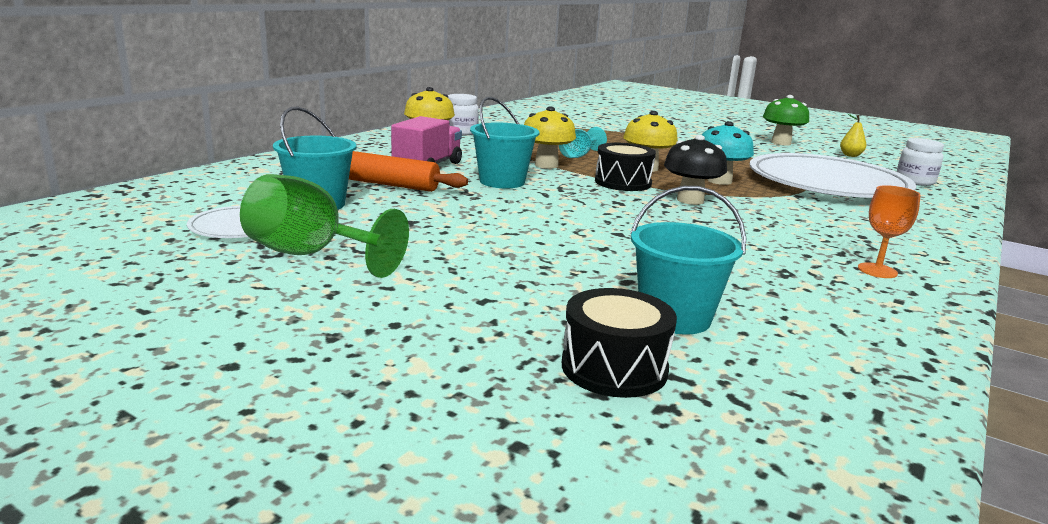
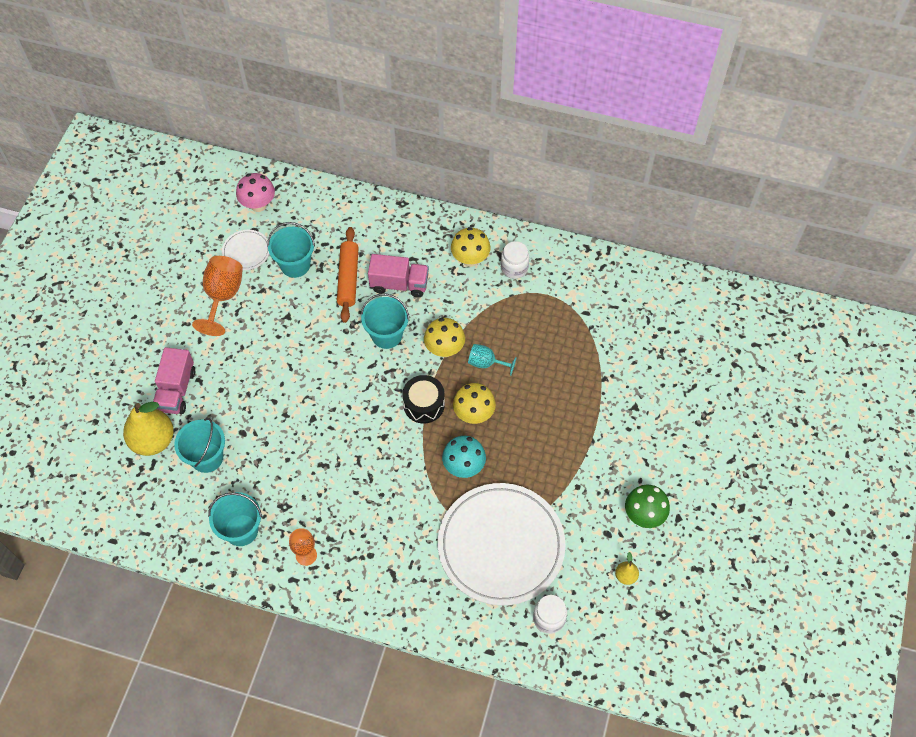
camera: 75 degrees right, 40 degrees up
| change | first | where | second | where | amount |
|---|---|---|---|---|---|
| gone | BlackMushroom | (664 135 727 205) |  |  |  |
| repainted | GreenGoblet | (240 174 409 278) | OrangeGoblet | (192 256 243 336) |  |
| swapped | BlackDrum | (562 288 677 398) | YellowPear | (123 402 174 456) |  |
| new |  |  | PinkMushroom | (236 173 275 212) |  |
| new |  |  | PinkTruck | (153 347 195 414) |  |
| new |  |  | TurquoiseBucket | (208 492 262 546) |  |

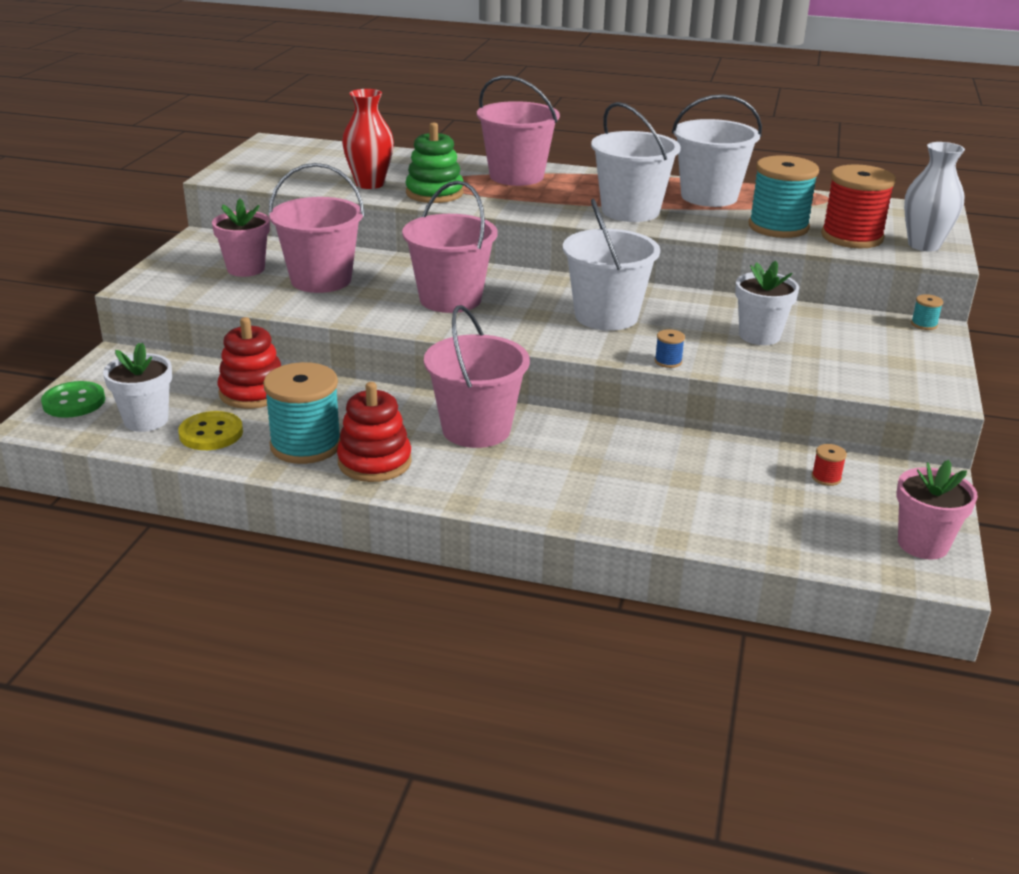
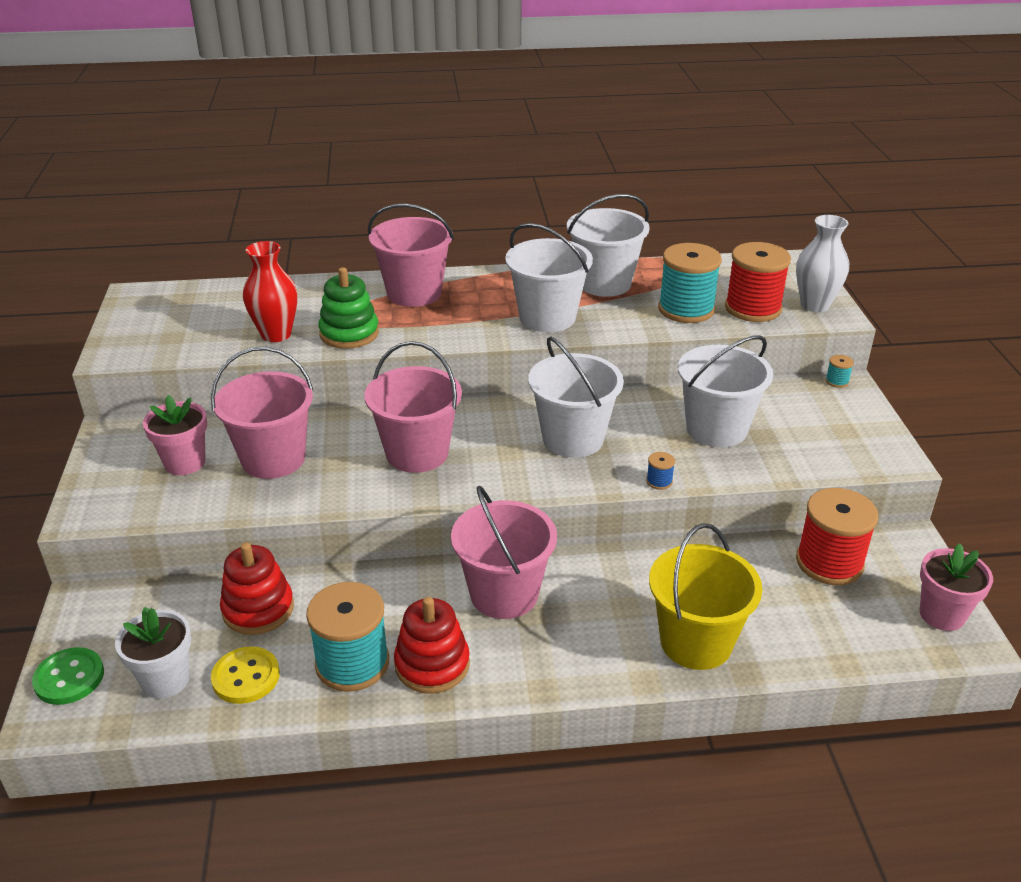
camera: 20 degrees left, 5 degrees up
| change | first | where | second | where | amount |
|---|---|---|---|---|---|
| swapped | WhiteFlowerPot | (735 261 799 345) | WhiteBucket | (678 335 773 447) |  |
| scaled | RedSpool | (812 444 847 486) |  | (796 488 878 585) | x2.48 |
| new |  |  | YellowBucket | (649 523 763 670) |  |

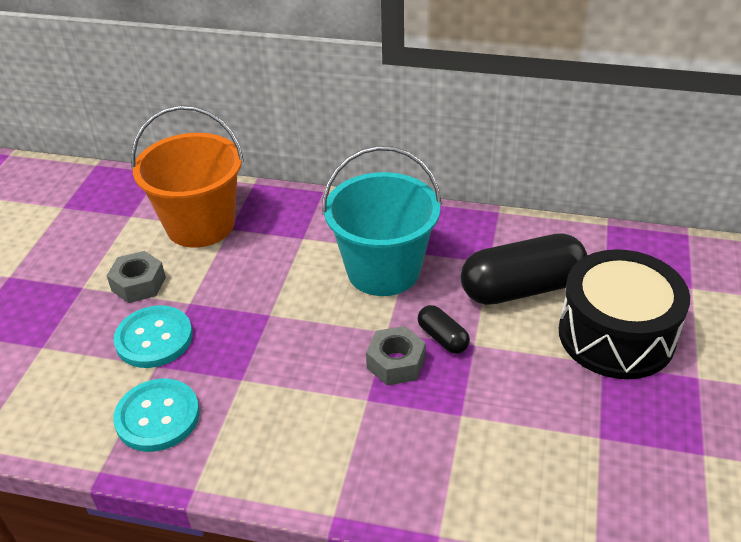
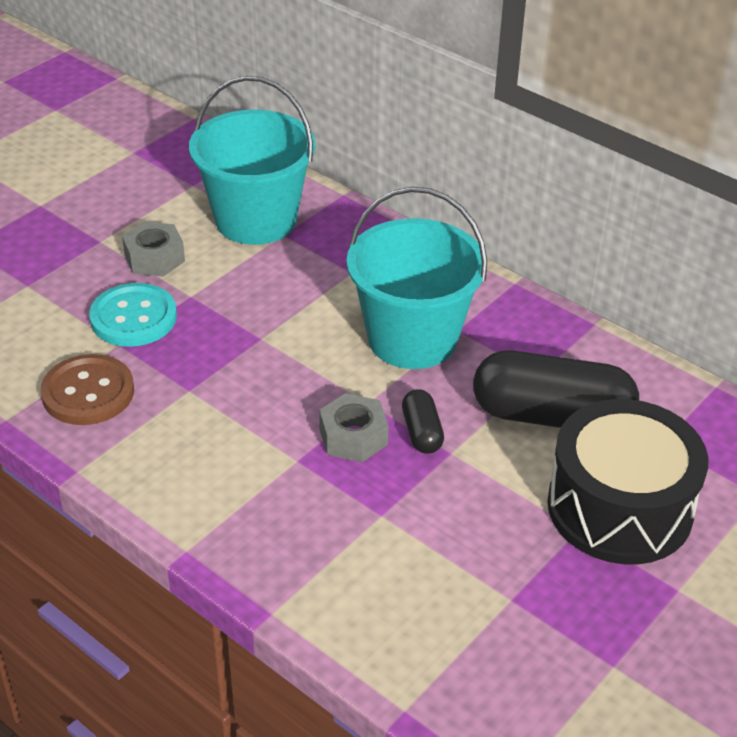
camera: 25 degrees right, 0 degrees up
| change | first | where | second | where | amount |
|---|---|---|---|---|---|
| repainted | OrangeBucket | (131 105 244 248) | TurquoiseBucket | (189 76 316 245) |  |
| repainted | TurquoiseButton | (113 379 200 452) | BrownButton | (41 354 134 425) |  |

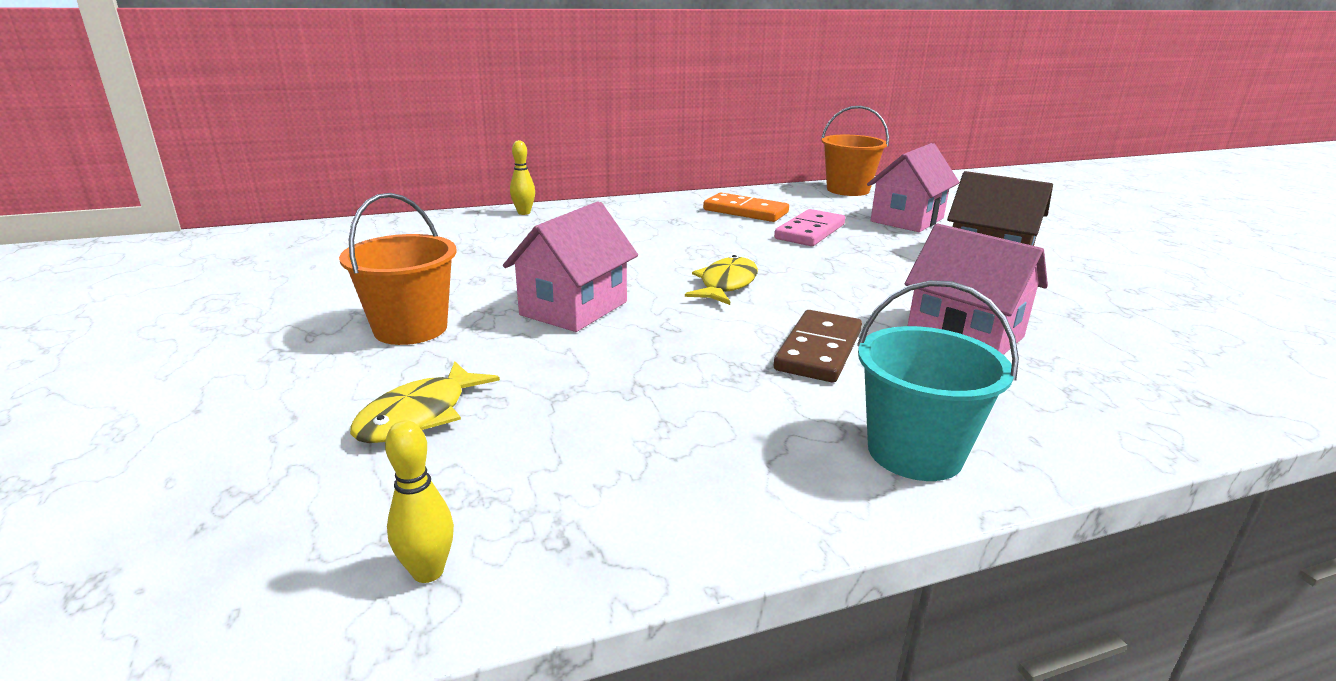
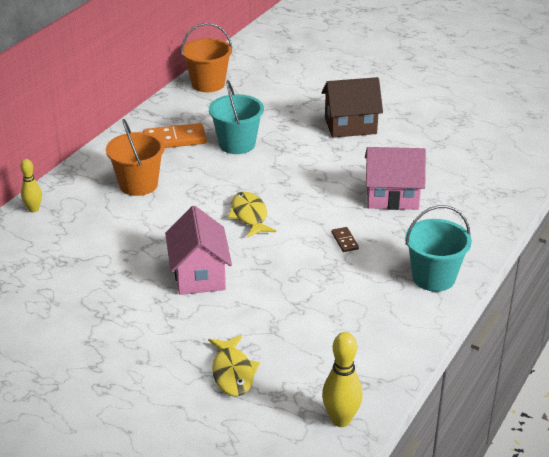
camera: 40 degrees left, 10 degrees up
| change | first | where | second | where | amount |
|---|---|---|---|---|---|
| gone | PinkHouse | (867 143 960 232) |  |  |  |
| shifted | OrangeBucket | (339 193 456 345) |  | (106 119 165 196) |  |
| swapped | PinkDomino | (774 209 845 246) | TurquoiseBucket | (209 80 264 154) |  |
| scaled | BrownDomino | (774 310 862 383) |  | (332 227 359 252) | x0.50 |
| scaled | YellowBowlingPin | (385 420 454 583) |  | (322 332 363 427) | x1.53 |

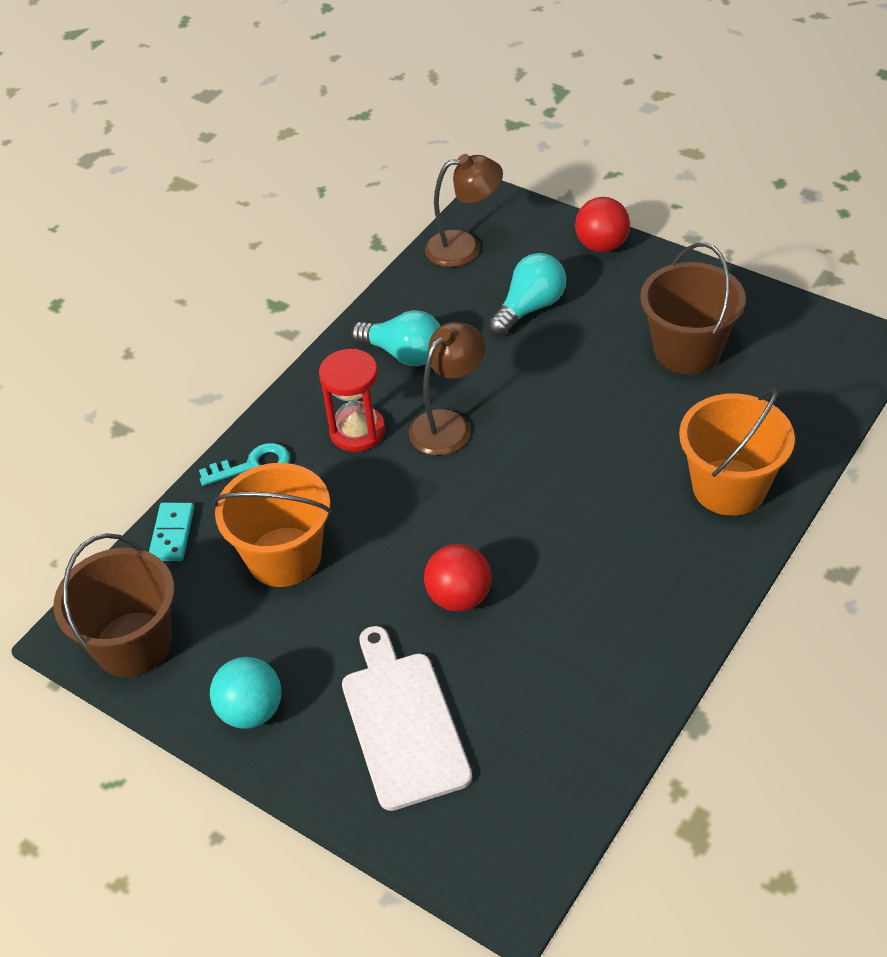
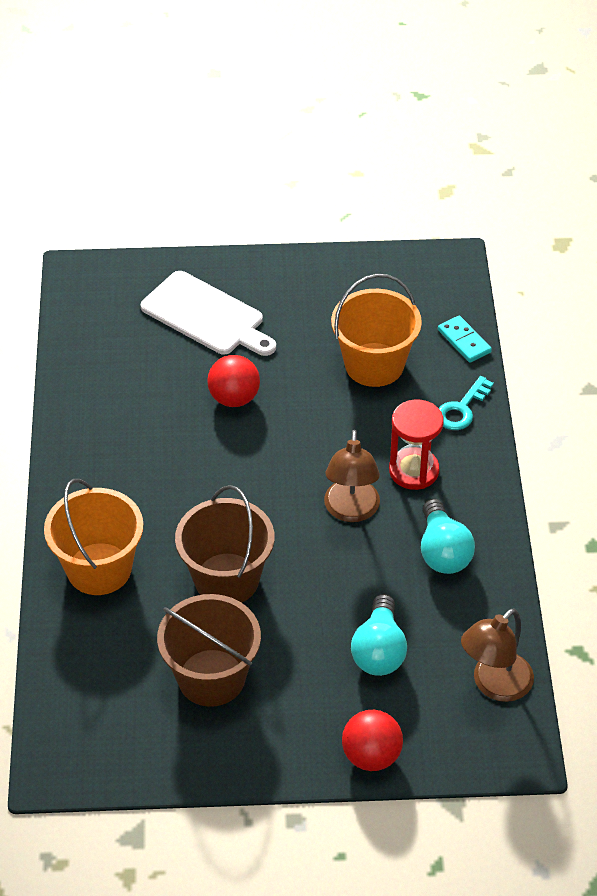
camera: 140 degrees right, 0 degrees up
| change | first | where | second | where | amount |
|---|---|---|---|---|---|
| rotated | TurquoiseLightBulb | (351 310 440 366) |  | (421 499 475 574) | 90 degrees counterclockwise |
| shifted | BrownBucket | (54 533 175 677) |  | (175 485 274 603) |  |
| gone | TurquoiseBall | (210 657 281 729) |  |  |  |

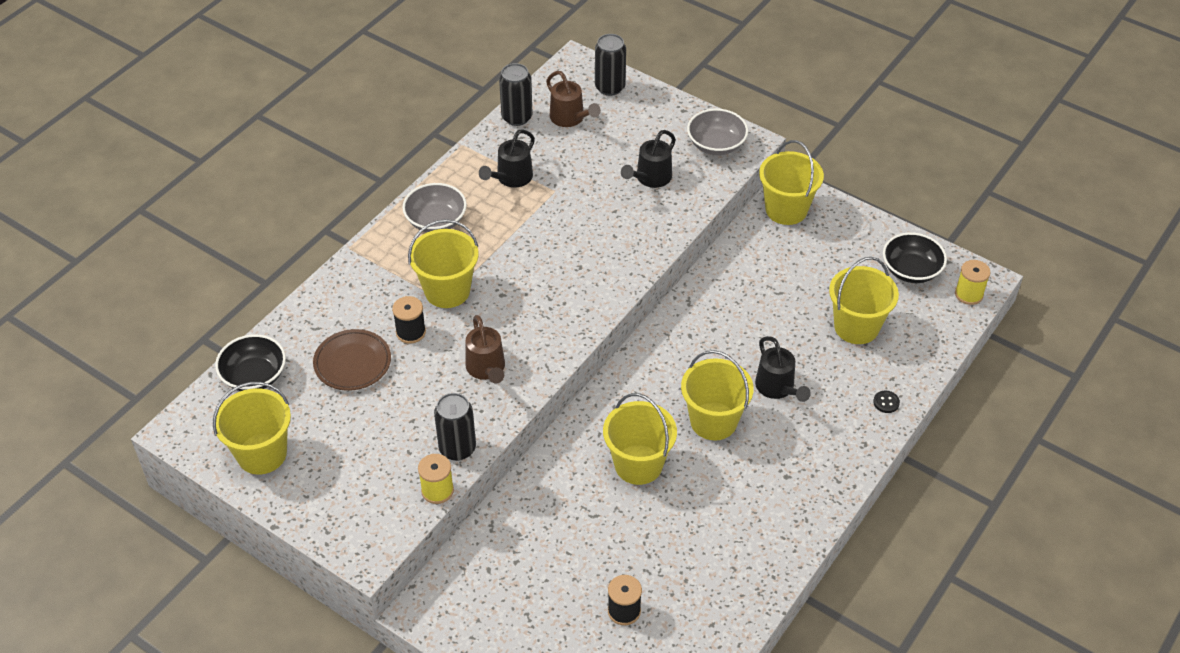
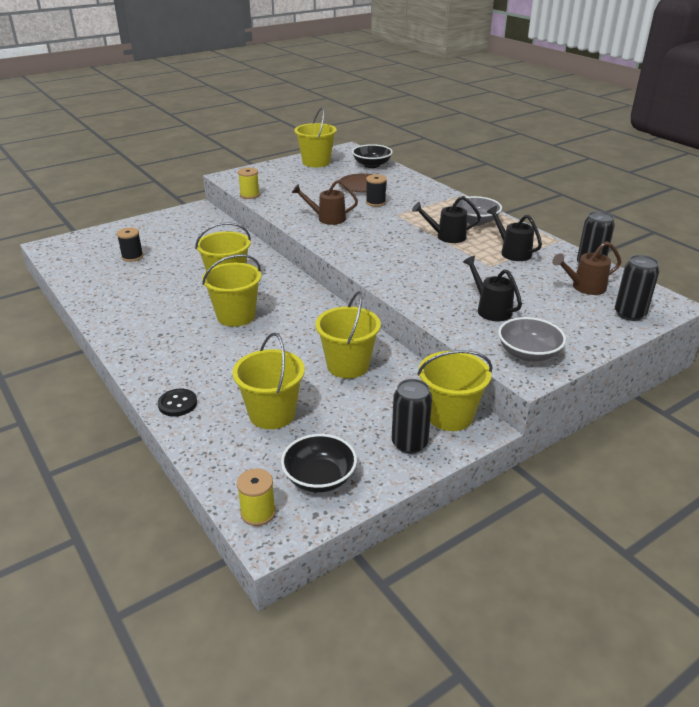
camera: 110 degrees right, 15 degrees down
| change | first | where | second | where | amount |
|---|---|---|---|---|---|
| shifted | YellowBucket | (408 219 478 308) |  | (315 291 381 378) |  |
| shifted | BlackWateringCan | (755 336 811 402) |  | (412 196 481 243) |  |
| scaled | BlackButton | (873 390 900 413) |  | (158 389 197 416) | x1.53 |
| shifted | BlackCan | (434 393 476 461) |  | (392 379 432 454) |  |

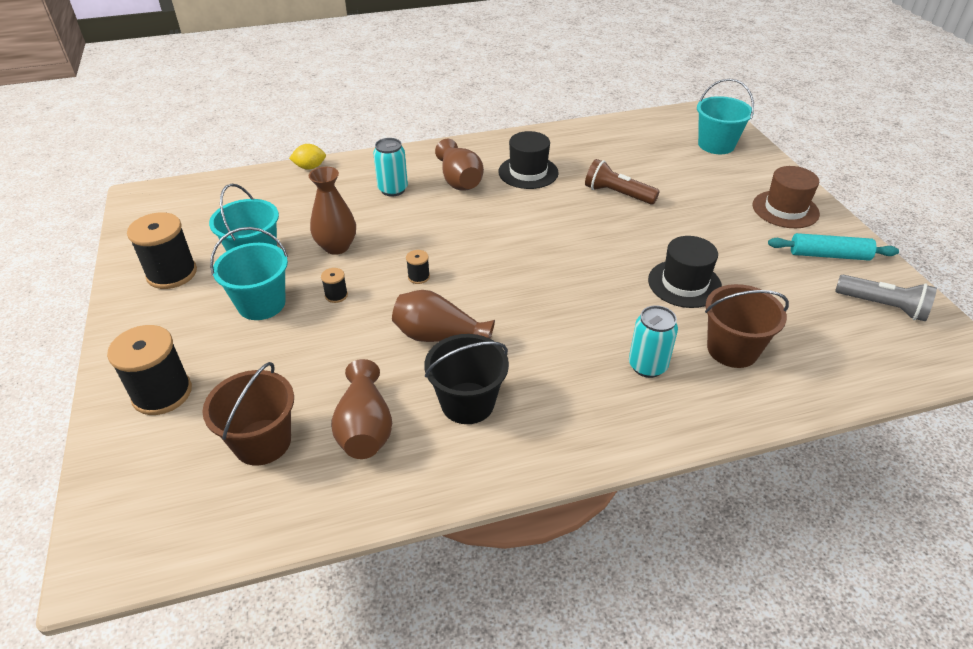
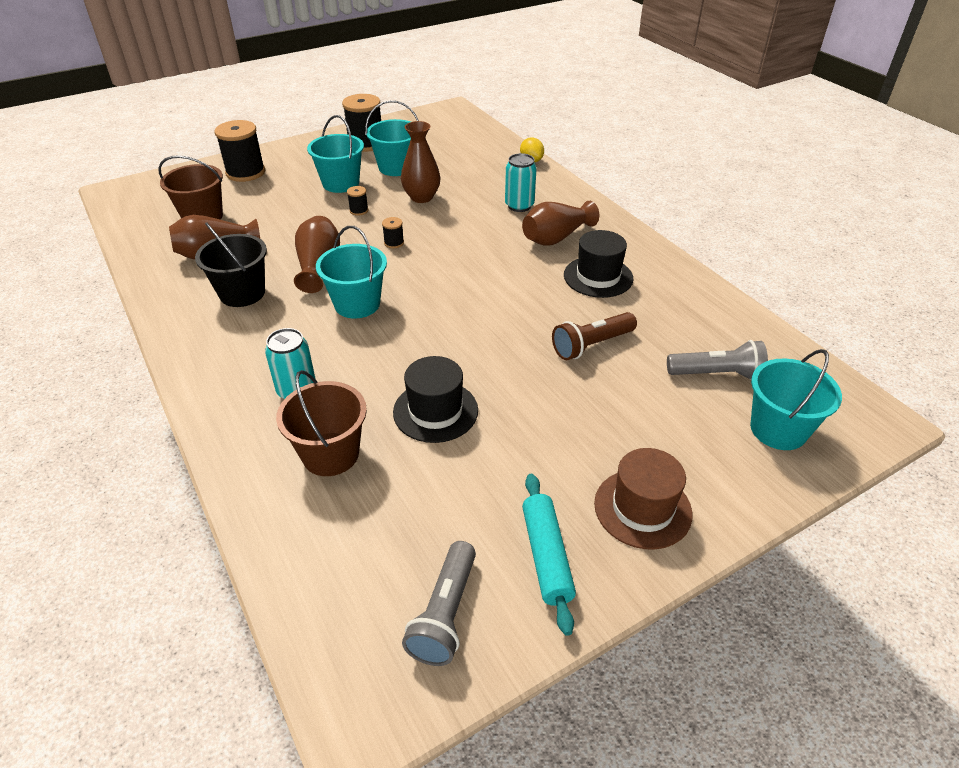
camera: 75 degrees right, 0 degrees up
| change | first | where | second | where | amount |
|---|---|---|---|---|---|
| rotated | BrownFlashlight | (585 159 660 205) |  | (552 312 637 360) | 135 degrees counterclockwise |
| new |  |  | TurquoiseBucket | (316 226 387 319) |  |
| new |  |  | GreyFlashlight | (667 340 768 380) |  |

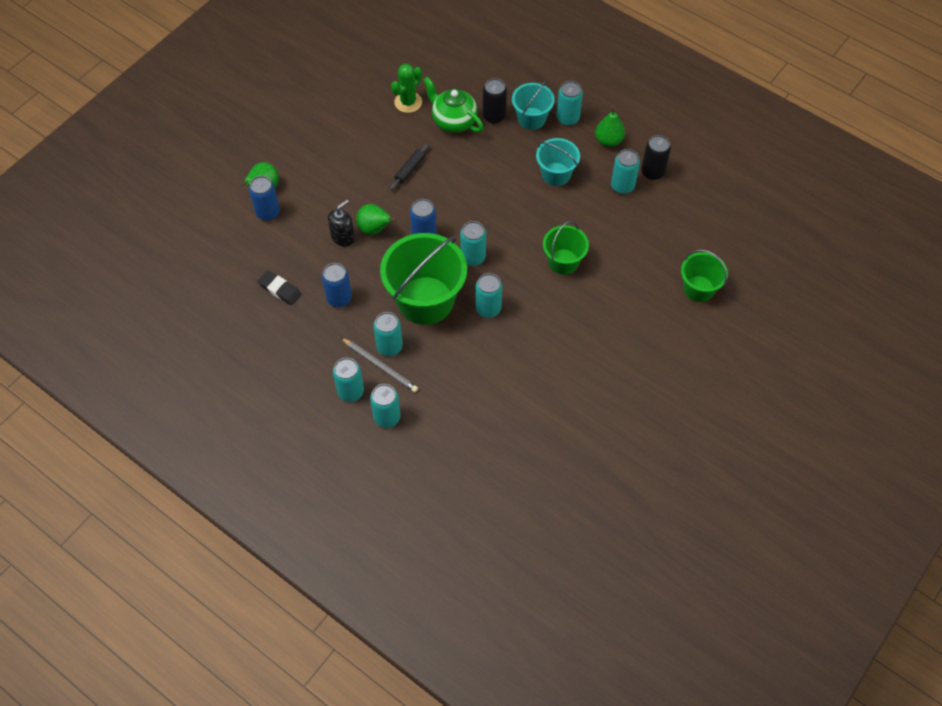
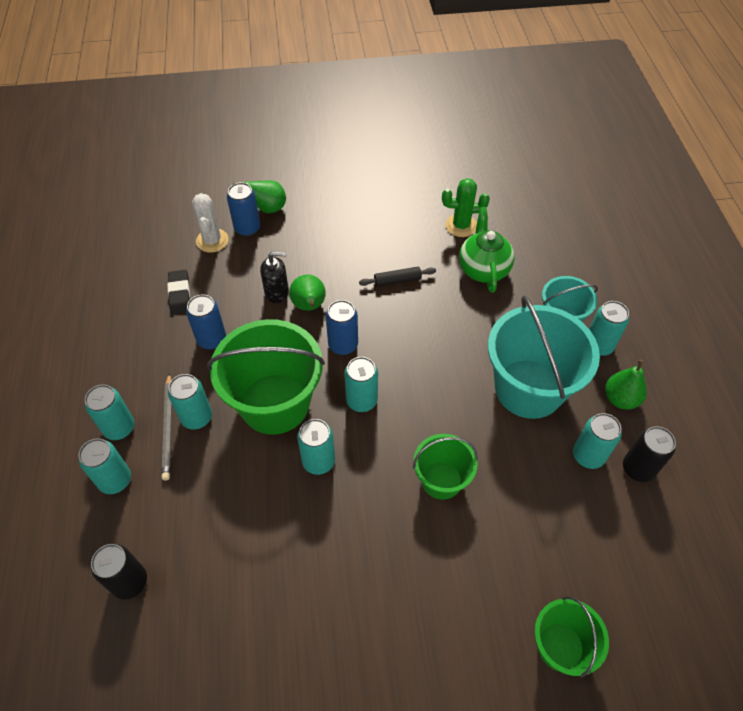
camera: 45 degrees right, 5 degrees down
| change | first | where | second | where | amount |
|---|---|---|---|---|---|
| shifted | BlackCan | (483 78 507 124) |  | (91 544 147 600) |  |
| scaled | TurquoiseBucket | (536 138 580 186) |  | (488 296 600 419) | x1.81 |
| new |  |  | WhiteCactus | (192 193 229 253) |  |

